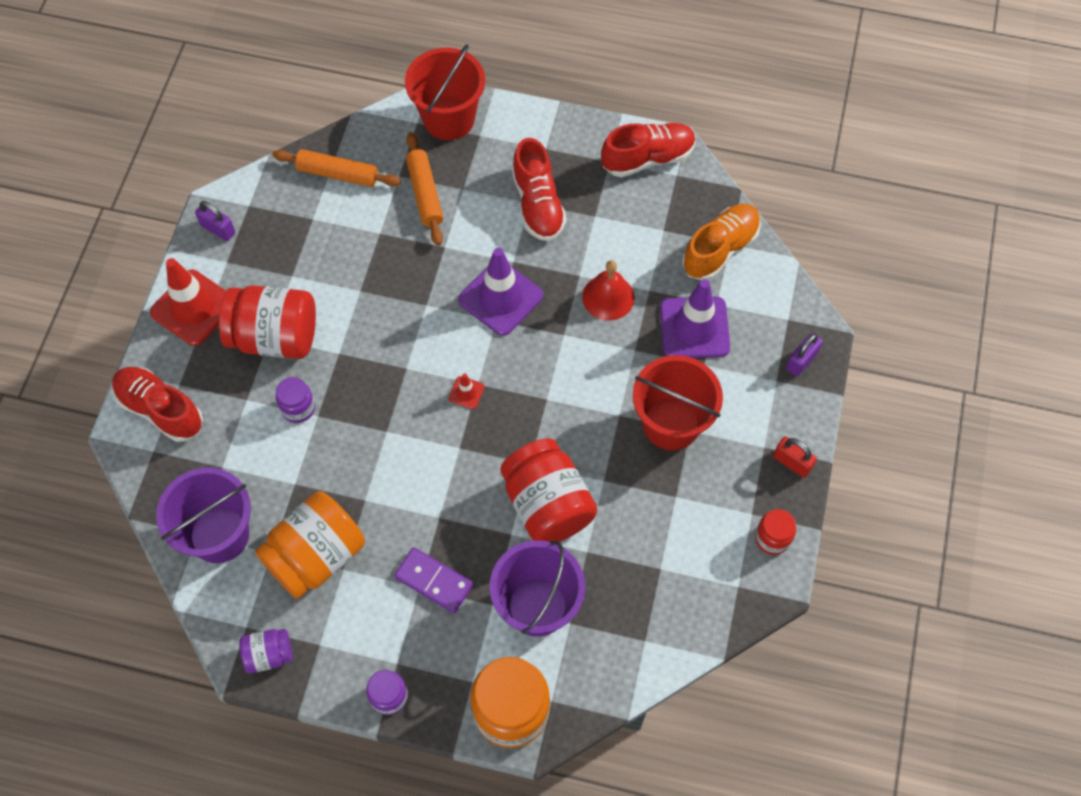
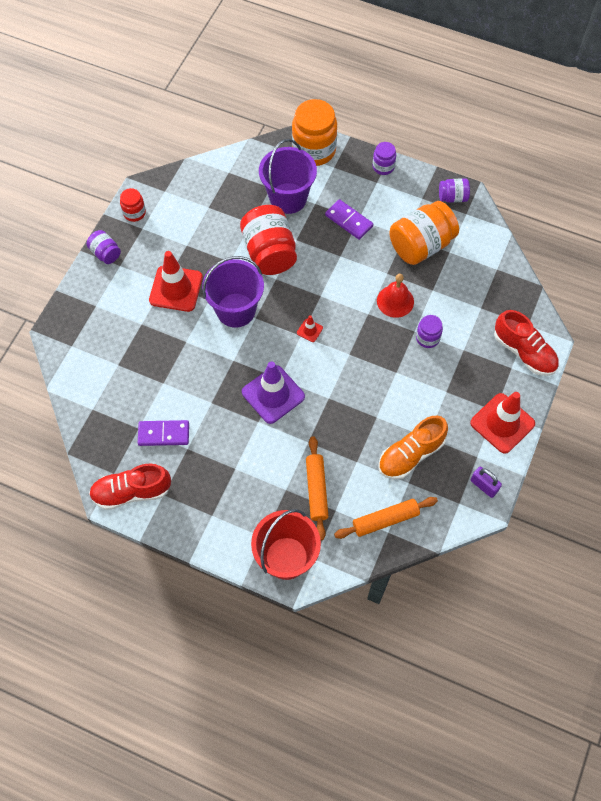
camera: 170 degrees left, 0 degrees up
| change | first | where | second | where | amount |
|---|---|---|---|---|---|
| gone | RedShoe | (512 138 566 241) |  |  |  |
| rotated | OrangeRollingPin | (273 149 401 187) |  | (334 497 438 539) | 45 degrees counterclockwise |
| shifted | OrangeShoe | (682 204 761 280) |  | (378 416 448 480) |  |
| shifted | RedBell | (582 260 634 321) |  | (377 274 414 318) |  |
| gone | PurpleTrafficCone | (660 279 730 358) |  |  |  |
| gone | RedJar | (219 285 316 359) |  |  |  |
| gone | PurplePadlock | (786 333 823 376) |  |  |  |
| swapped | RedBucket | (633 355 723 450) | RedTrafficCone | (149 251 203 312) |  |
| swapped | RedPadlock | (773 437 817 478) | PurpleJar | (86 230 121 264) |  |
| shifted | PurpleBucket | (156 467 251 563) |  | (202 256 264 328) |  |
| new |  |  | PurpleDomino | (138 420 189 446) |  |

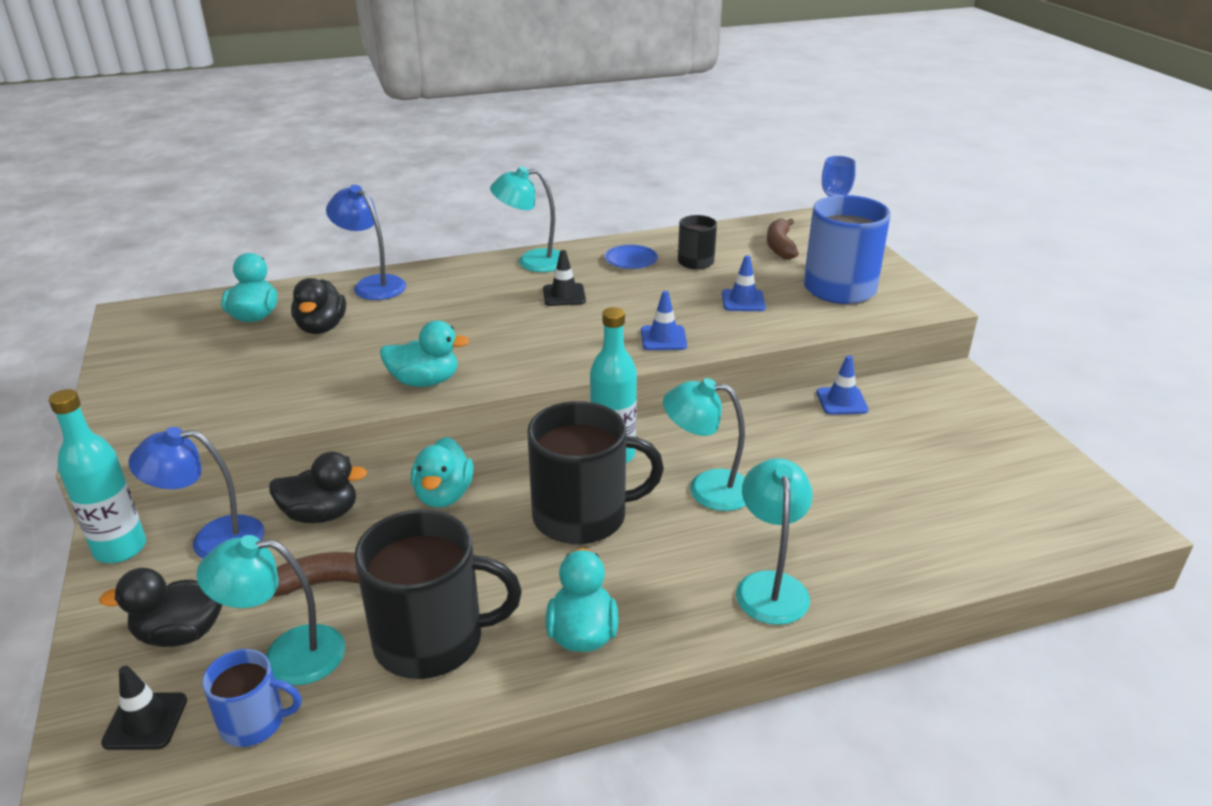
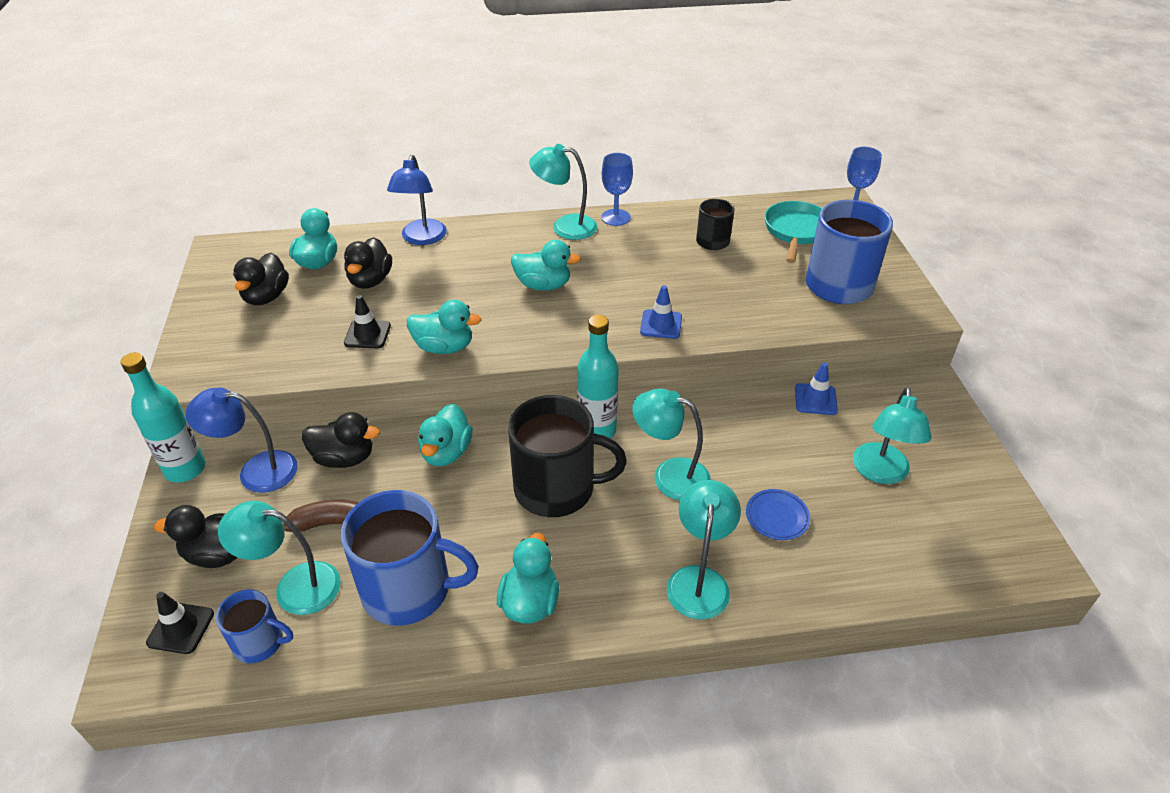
camera: 10 degrees right, 10 degrees up
| change | first | where | second | where | amount |
|---|---|---|---|---|---|
| rotated | BlueLamp | (326 185 406 300) |  | (387 155 447 245) | 135 degrees counterclockwise |
| swapped | BrownBanana | (767 218 799 260) | TurquoisePan | (765 201 822 263) |  |
| shifted | BluePlate | (605 245 658 269) |  | (746 489 810 540) |  |
| shifted | BlackTrafficCone | (543 250 586 306) |  | (344 295 391 348) |  |
| gone | BlueTrafficCone | (722 255 766 311) |  |  |  |
| repainted | BlackMug | (354 509 522 679) | BlueMug | (341 490 479 626) |  |
| new |  |  | BlueGoblet | (601 153 633 226) |  |
| new |  |  | TurquoiseDuck | (511 240 581 291) |  |
| new |  |  | BlackDuck | (233 253 289 305) |  |
| new |  |  | TurquoiseLamp | (853 387 931 484) |  |

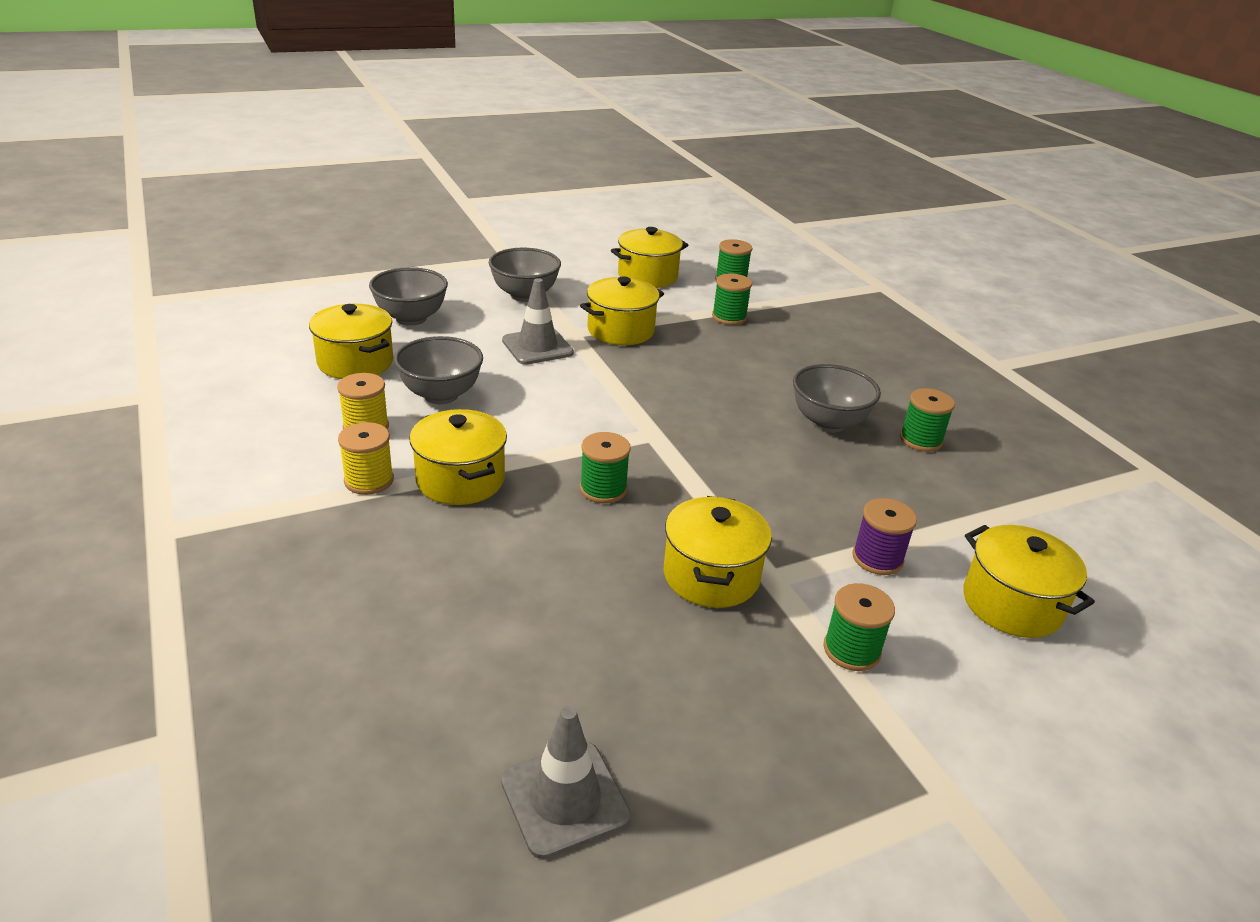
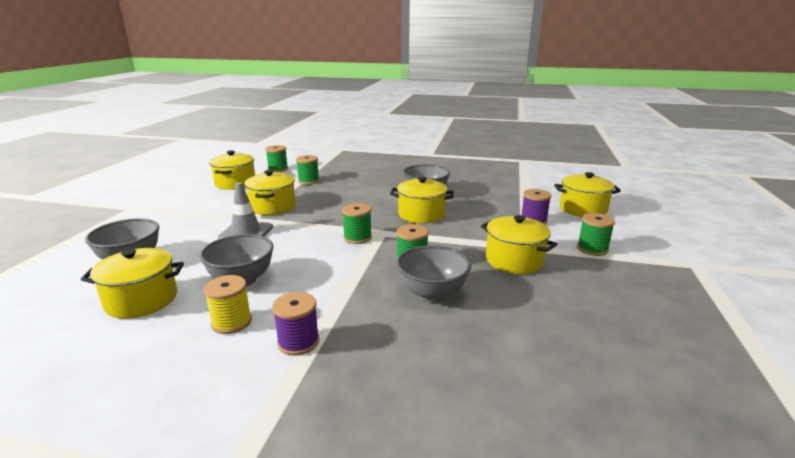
camera: 50 degrees left, 10 degrees down
| change | first | where | second | where | amount |
|---|---|---|---|---|---|
| shifted | GreyBowl | (489 247 561 302) |  | (397 245 471 303) |  |
| shifted | GreenSpool | (900 388 955 452) |  | (342 203 372 244) |  |
| shifted | YellowPot | (409 409 507 505) |  | (390 177 454 224) |  |
| repainted | YellowSpool | (338 422 394 495) | PurpleSpool | (272 292 320 356) |  |
| gone | GreyTrafficCone | (501 706 631 859) |  |  |  |

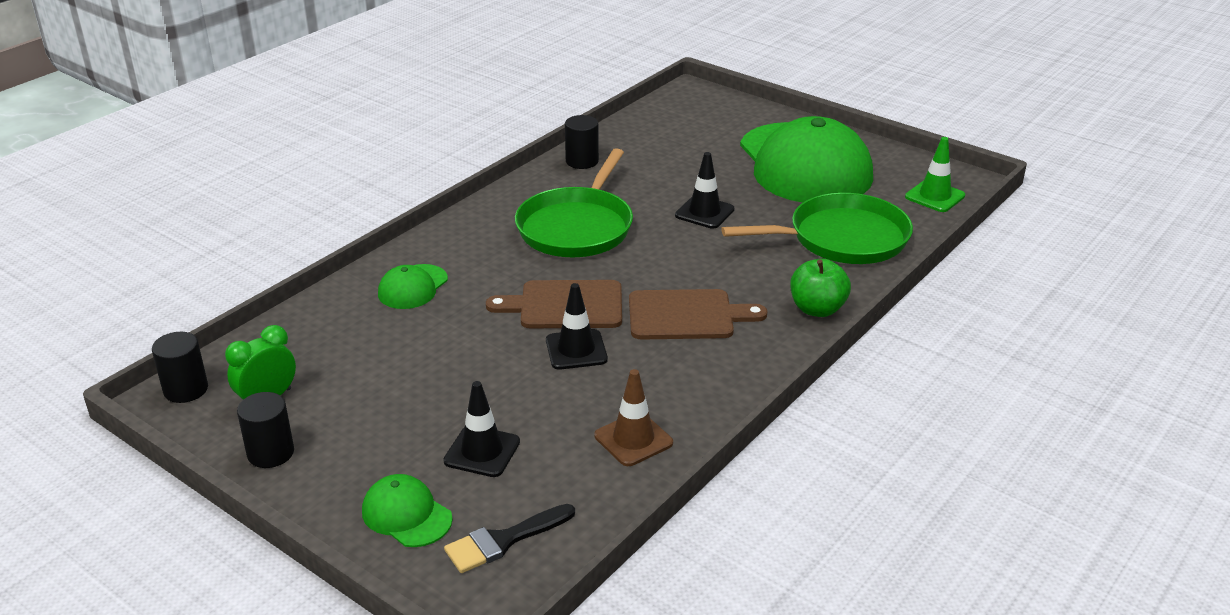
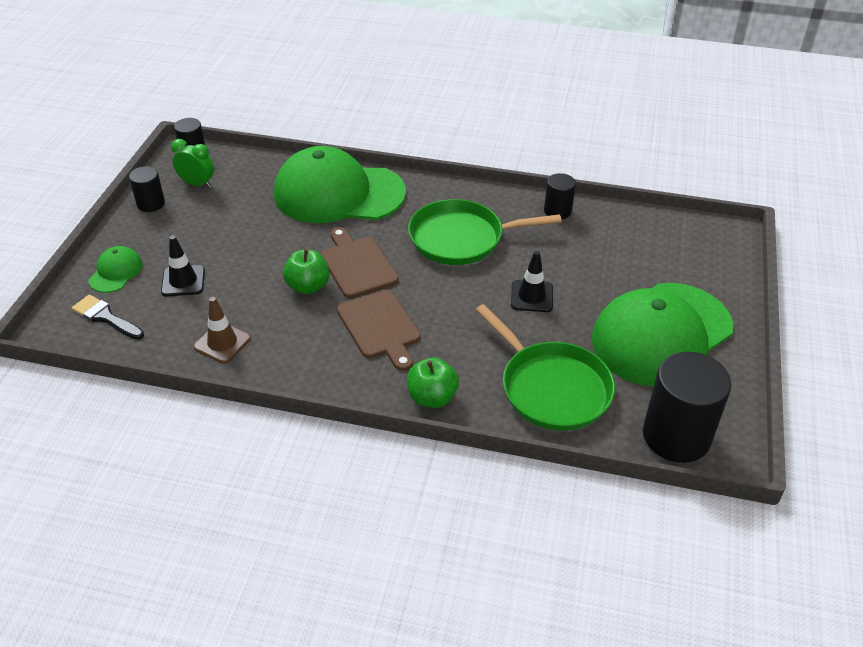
camera: 65 degrees right, 10 degrees up
| change | first | where | second | where | amount |
|---|---|---|---|---|---|
| swapped | GreenTrafficCone | (905 137 965 212) | BlackCylinder | (643 352 732 463) |  |
| scaled | GreenCap | (378 264 448 309) |  | (274 146 406 223) | x2.38 |
| swapped | BlackTrafficCone | (546 283 608 370) | GreenApple | (283 249 330 294) |  |

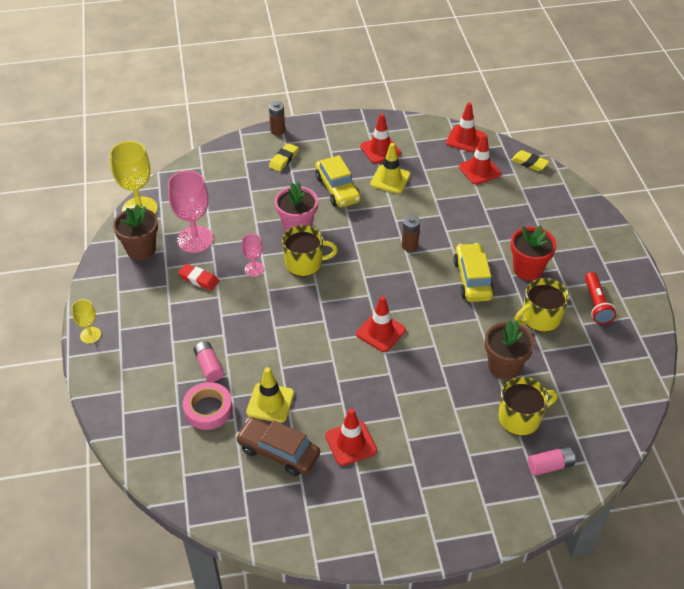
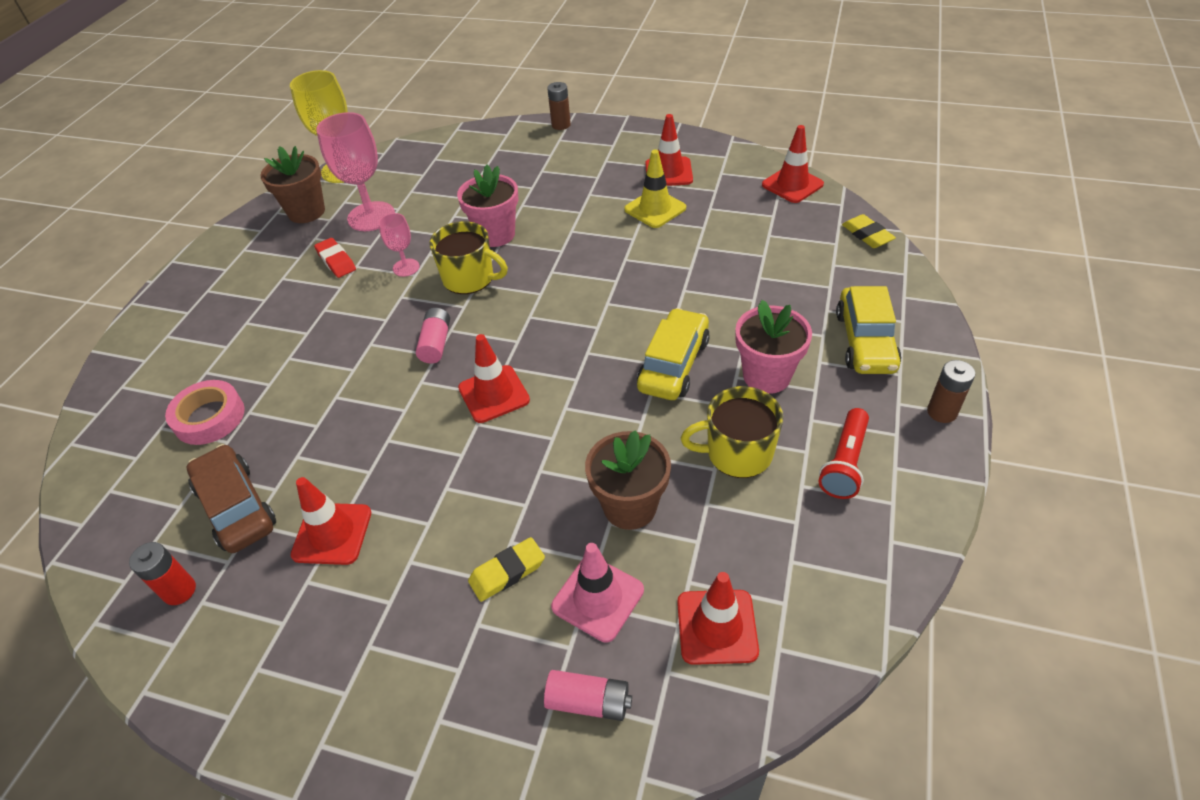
camera: 30 degrees right, 0 degrees up
| change | first | where | second | where | amount |
|---|---|---|---|---|---|
| shifted | RedTrafficCone | (459 134 501 185) |  | (677 572 759 665) |  |
| shifted | YellowEraser | (269 143 298 172) |  | (468 537 545 602) |  |
| shifted | YellowCar | (315 155 361 207) |  | (836 286 902 374) |  |
| shifted | BrownBattery | (402 215 420 252) |  | (927 360 975 423) |  |
| repainted | RedFlowerPot | (510 225 557 280) | PinkFlowerPot | (735 300 812 394) |  |
| gone | YellowGoblet | (71 299 101 344) |  |  |  |
| shifted | PinkBattery | (194 341 224 382) |  | (416 308 450 364) |  |
| gone | YellowTrafficCone | (246 367 294 423) |  |  |  |
| swapped | YellowMug | (498 377 558 436) | PinkTrafficCone | (551 543 644 643) |  |
| new |  |  | RedBattery | (129 542 196 605) |  |

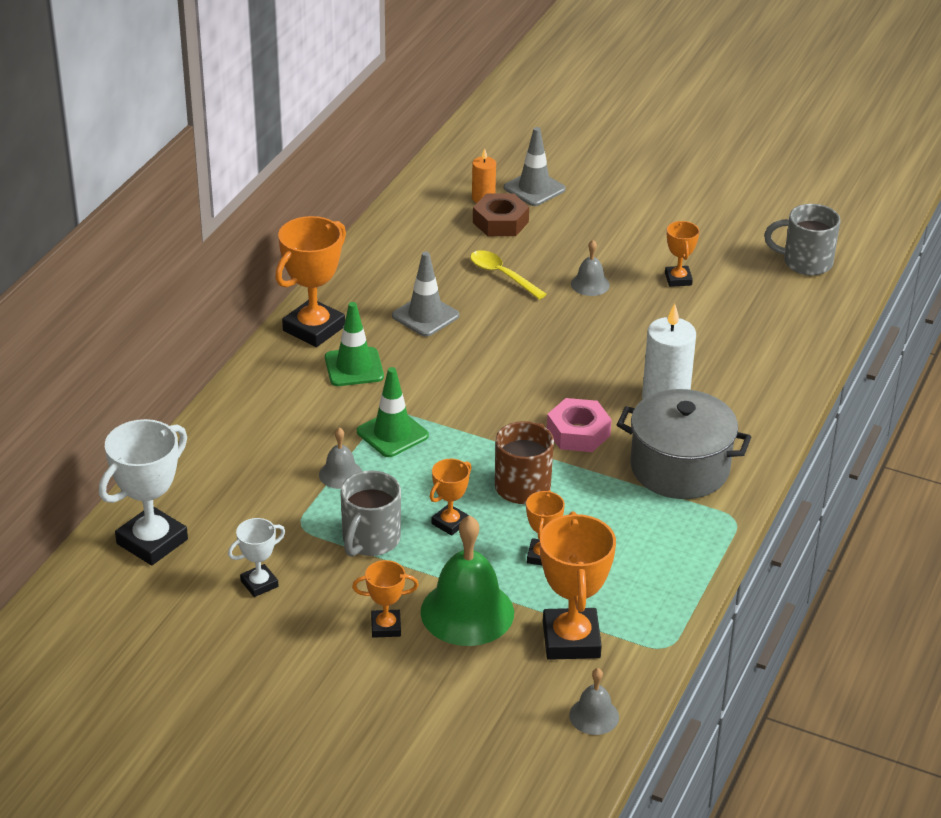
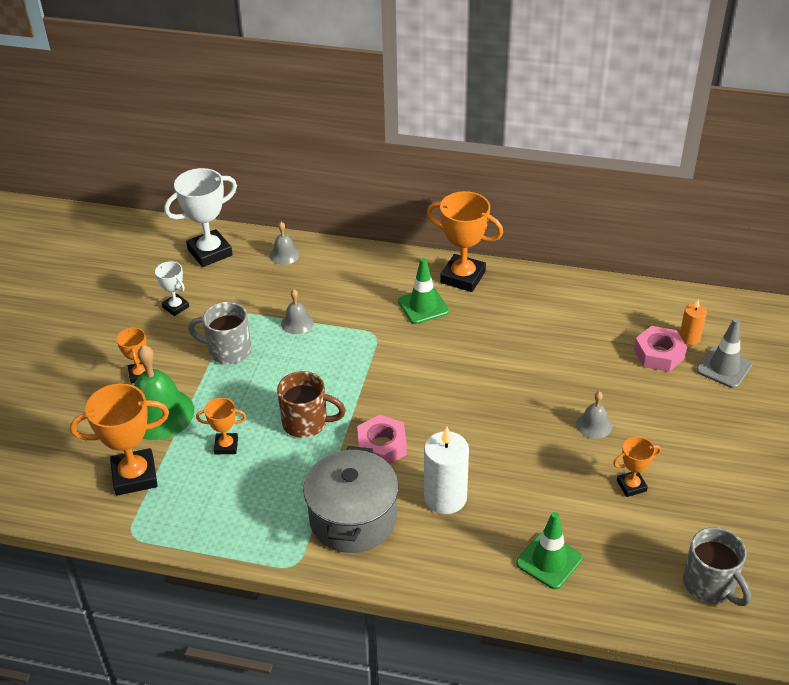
camera: 80 degrees right, 5 degrees up
| change | first | where | second | where | amount |
|---|---|---|---|---|---|
| repainted | BrownNut | (473 193 529 236) | PinkNut | (634 326 687 372) |  |
| rotated | GreyMug | (764 204 840 276) |  | (683 527 751 606) | 150 degrees clockwise |
| gone | YellowSpoon | (470 250 547 299) |  |  |  |
| gone | GreyTrafficCone | (392 252 459 337) |  |  |  |
| shifted | GreenTrafficCone | (357 367 429 457) |  | (516 512 583 589) |  |
| rotated | WhiteTrophy | (99 419 188 565) |  | (164 168 237 267) | 60 degrees counterclockwise |
| gone | OrangeTrophy | (430 459 472 536) |  |  |  |
| shifted | GreyBell | (569 668 619 735) |  | (270 222 300 265) |  |

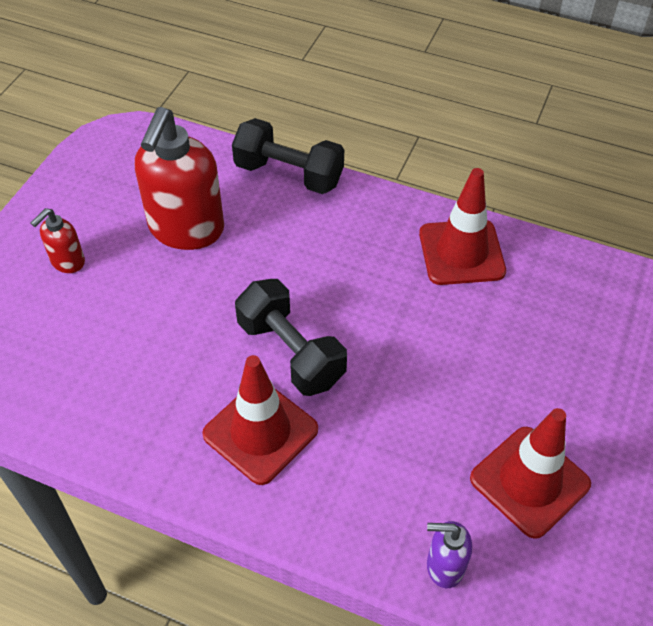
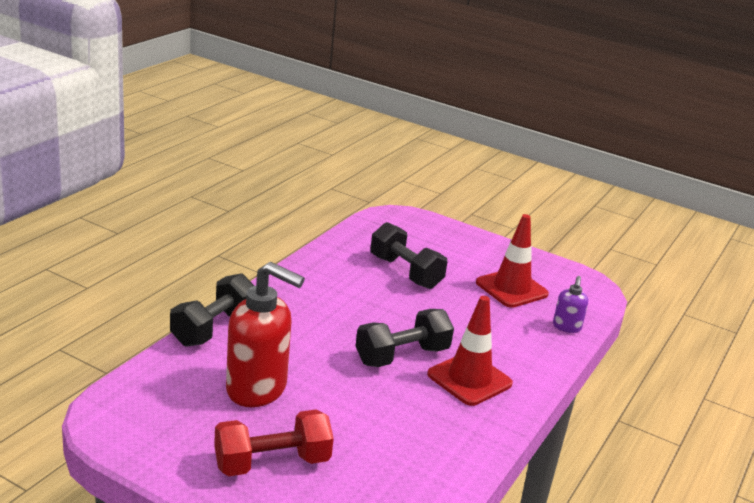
camera: 85 degrees left, 25 degrees down
| change | first | where | second | where | amount |
|---|---|---|---|---|---|
| gone | RedTrafficCone | (419 168 506 285) |  |  |  |
| swapped | RedSoapDispenser | (31 208 85 273) | RedDumbbell | (214 410 334 476) |  |
| new |  |  | BlackDumbbell | (370 222 448 289) |  |

